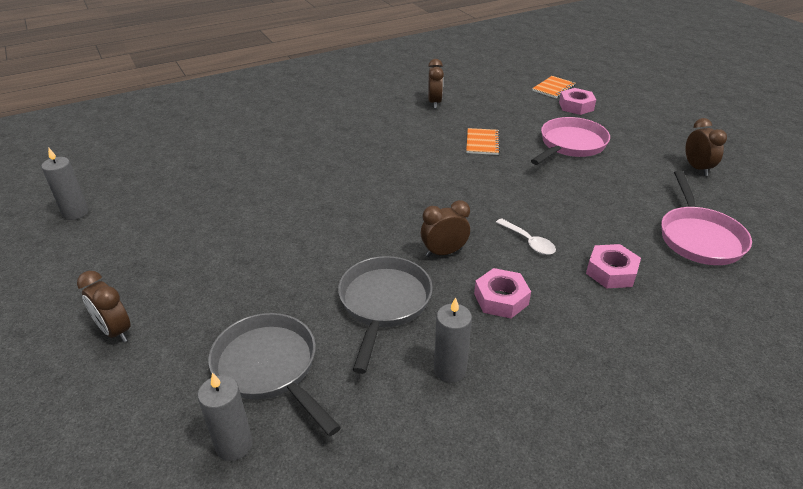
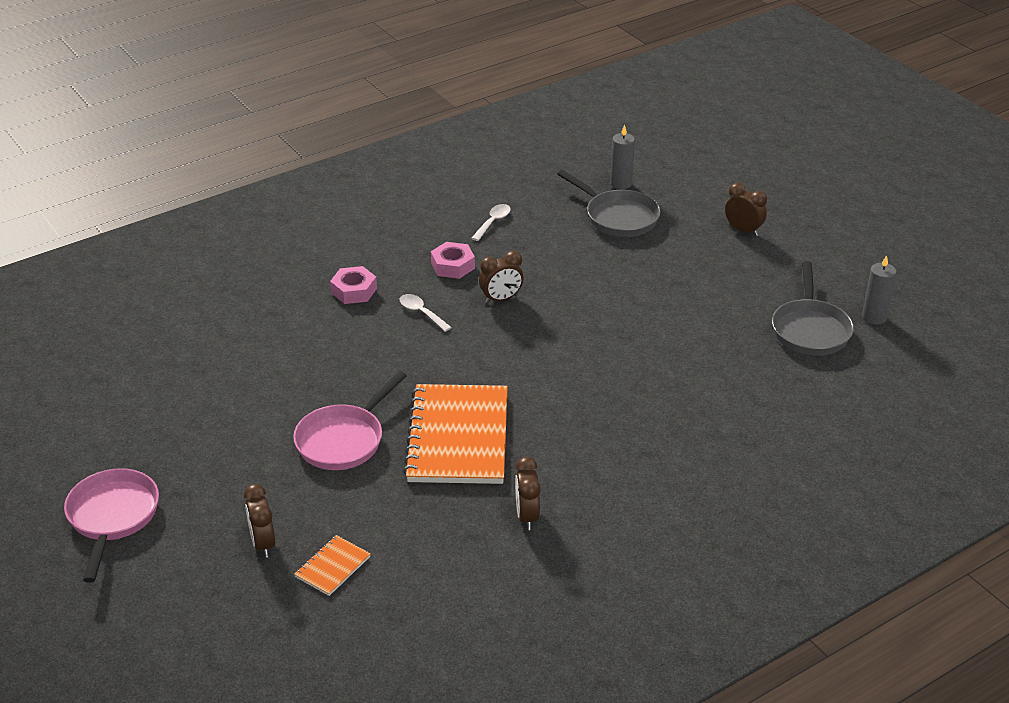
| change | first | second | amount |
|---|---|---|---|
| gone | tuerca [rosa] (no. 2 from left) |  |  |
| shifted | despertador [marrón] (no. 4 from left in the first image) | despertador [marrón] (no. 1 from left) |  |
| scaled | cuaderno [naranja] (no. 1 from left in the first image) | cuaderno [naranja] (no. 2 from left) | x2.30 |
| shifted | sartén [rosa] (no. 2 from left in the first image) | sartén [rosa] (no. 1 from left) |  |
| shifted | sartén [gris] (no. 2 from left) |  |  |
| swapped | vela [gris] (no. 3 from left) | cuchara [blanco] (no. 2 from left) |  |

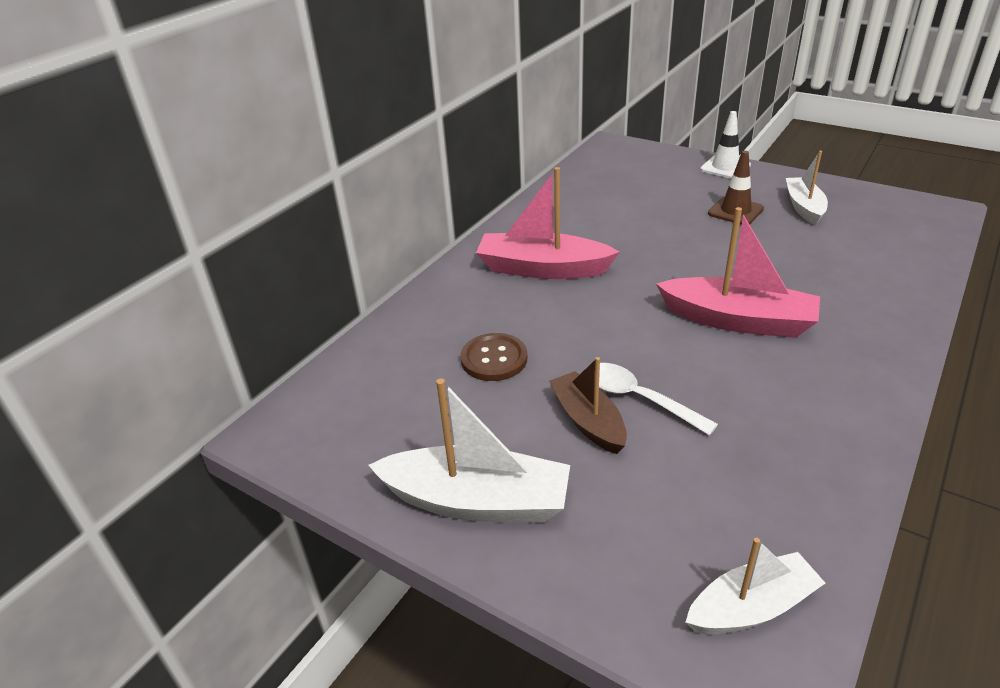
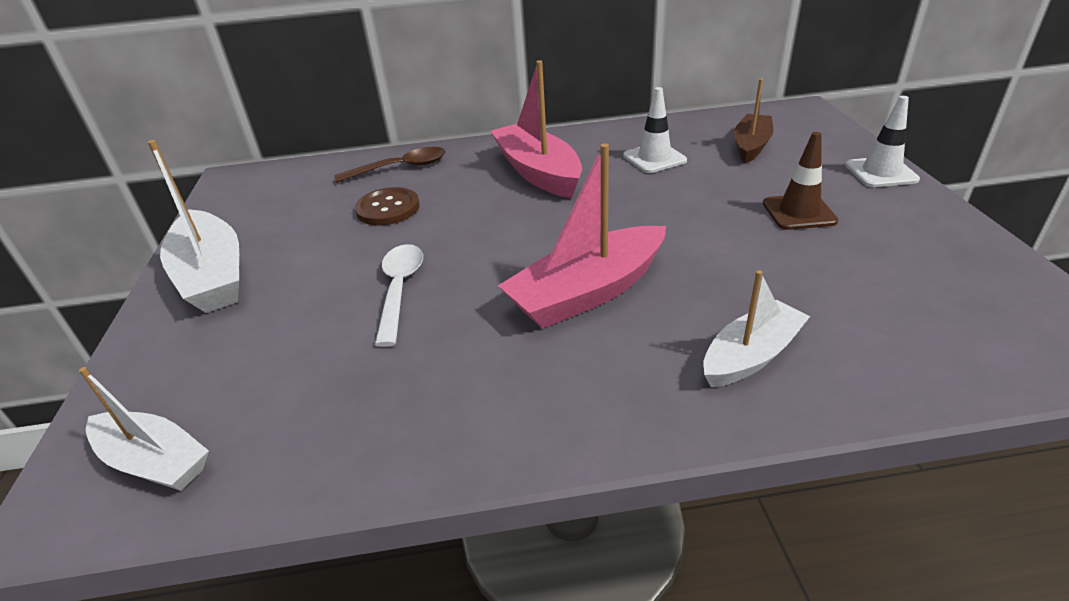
| change | first | second | amount |
|---|---|---|---|
| shifted | barco [blanco] (no. 3 from left) |  |  |
| rotated | barco [rosa] (no. 2 from left) |  | 75 degrees clockwise |
| shifted | barco [marrón] |  |  |
| new |  | cono de tráfico [blanco] (no. 1 from left) |  |
| new |  | cuchara [marrón] |  |

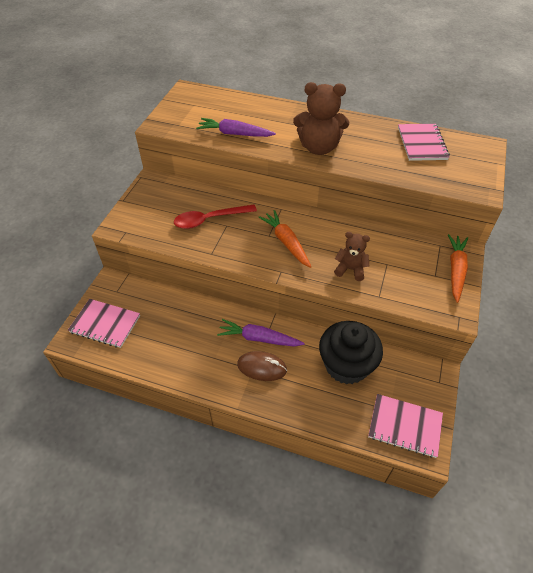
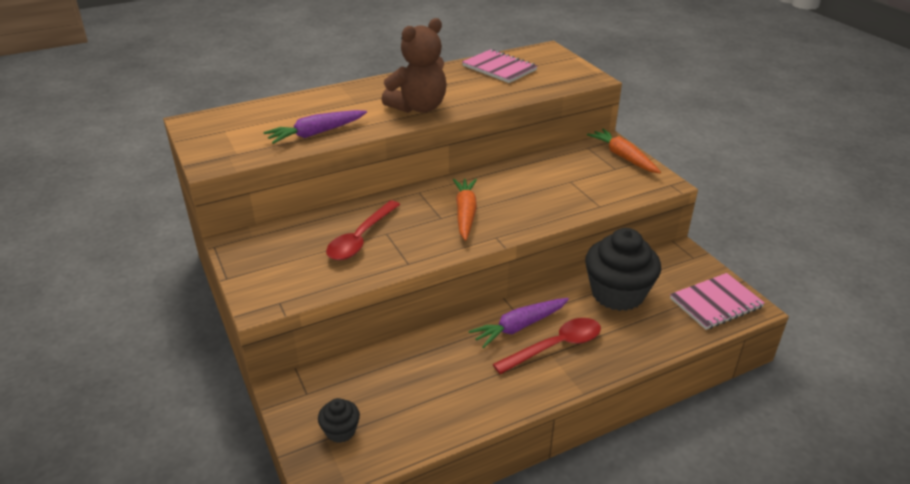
| change | first | second | amount |
|---|---|---|---|
| rotated | zanahoria [naranja] (no. 1 from left) |  | 75 degrees clockwise |
| gone | osito [marrón] (no. 2 from left) |  |  |
| swapped | cuaderno [rosa] (no. 1 from left) | magdalena [negro] (no. 1 from left) |  |
| swapped | ratón [marrón] | cuchara [rojo] (no. 2 from left) |  |

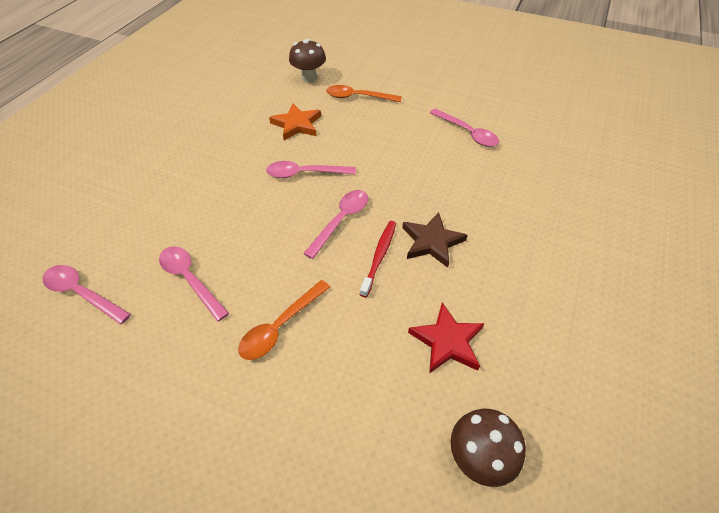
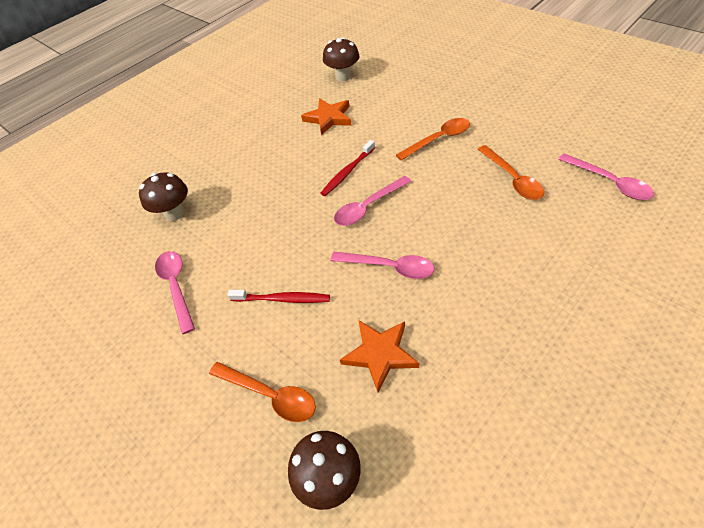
| change | first | second | amount |
|---|---|---|---|
| gone | estrella [marrón] |  |  |
| repainted | cuchara [rosa] (no. 2 from left) | cuchara [naranja] (no. 3 from left) |  |
| repainted | estrella [rojo] | estrella [naranja] (no. 1 from left) |  |
| new |  | seta [marrón] (no. 1 from left) |  |
| new |  | cepillo de dientes [rojo] (no. 1 from left) |  |

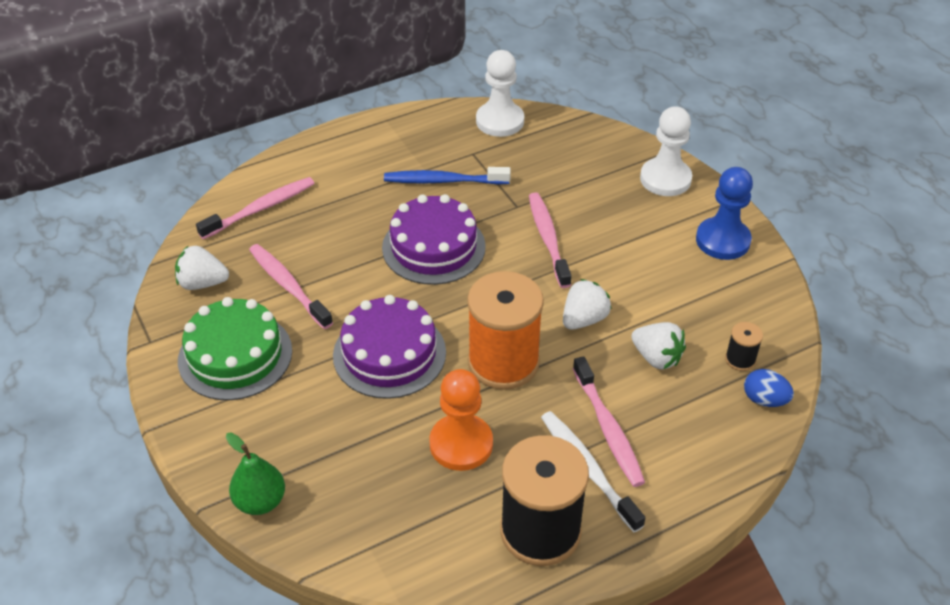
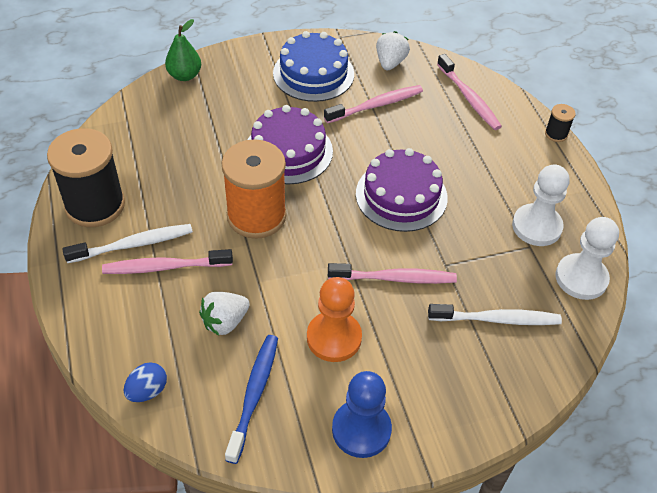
| change | first | second | amount |
|---|---|---|---|
| shifted | peón [blanco] (no. 2 from left in the first image) | peón [blanco] (no. 1 from left) |  |
| shifted | cepillo de dientes [azul] |  |  |
| gone | fresa [blanco] (no. 2 from left) |  |  |
| repainted | tarta [verde] | tarta [azul] |  |
| shifted | carrete [negro] (no. 2 from left) |  |  |
| shifted | peón [naranja] |  |  |
| new |  | cepillo de dientes [blanco] (no. 2 from left) |  |

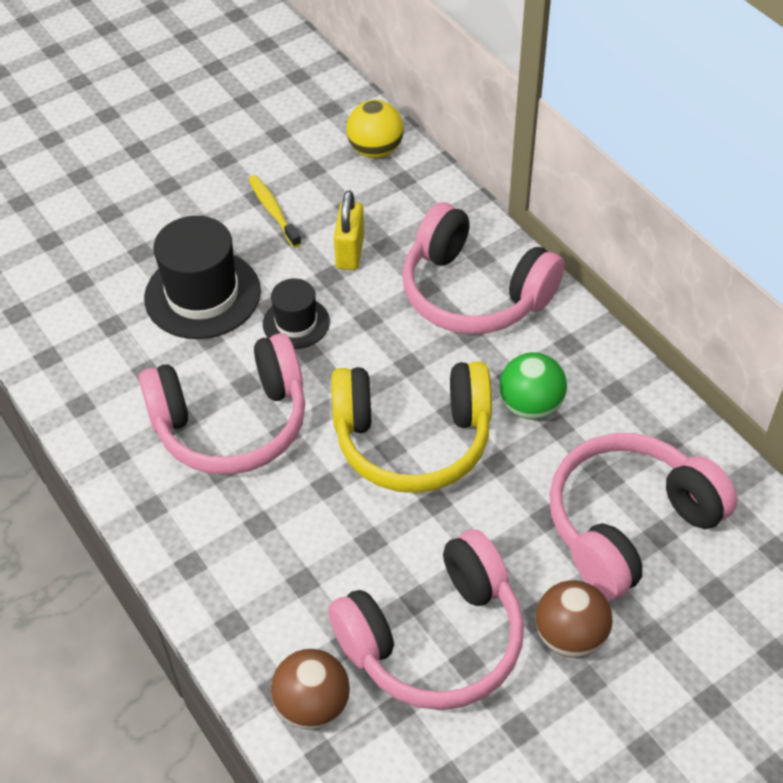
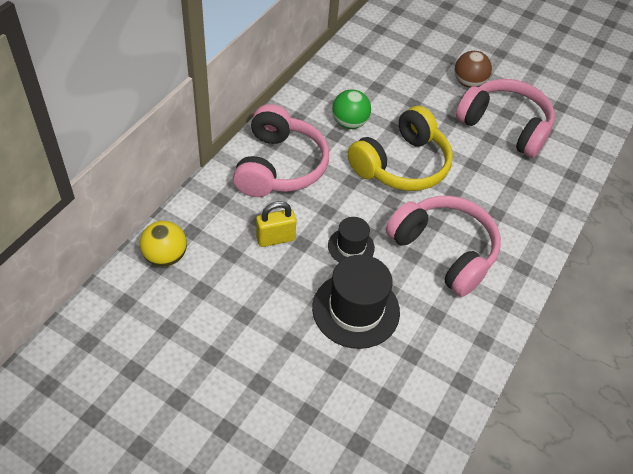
| change | first | second | amount |
|---|---|---|---|
| gone | cepillo de dientes [amarillo] |  |  |
| rotated | auriculares [amarillo] |  | 75 degrees clockwise |
| gone | auriculares [rosa] (no. 4 from left) |  |  |
| gone | pelota [marrón] (no. 1 from left) |  |  |

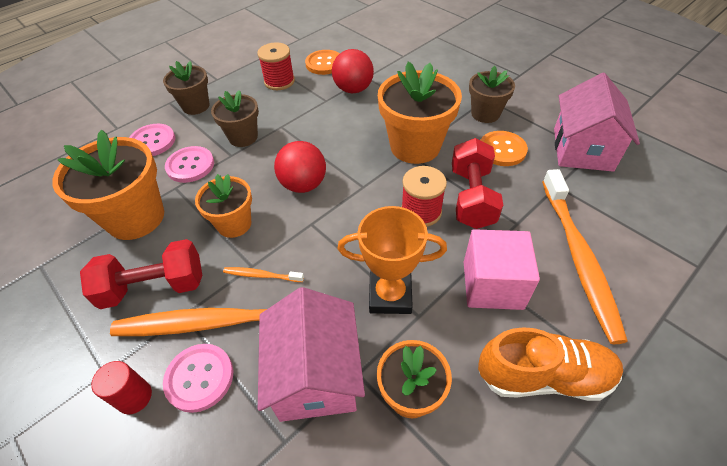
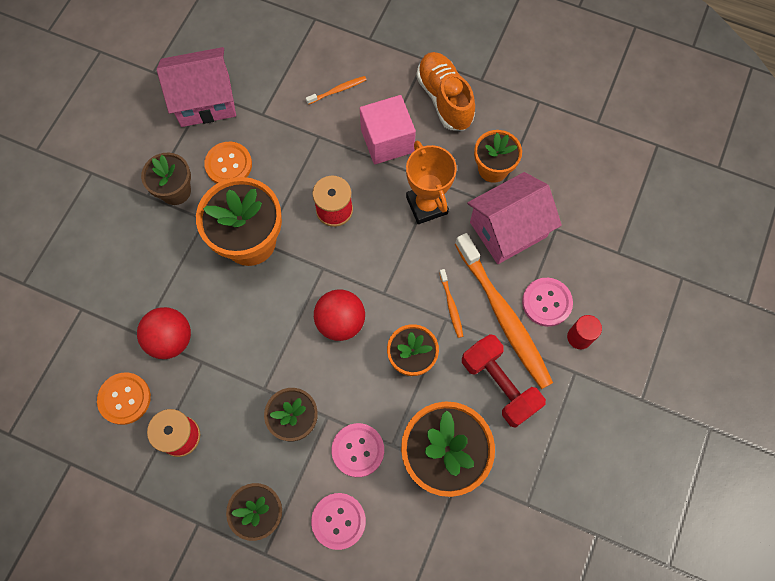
| change | first | second | amount |
|---|---|---|---|
| gone | mancuerna [rojo] (no. 2 from left) |  |  |
| scaled | cepillo de dientes [naranja] (no. 3 from left in the first image) | cepillo de dientes [naranja] (no. 1 from left) | x0.42 |

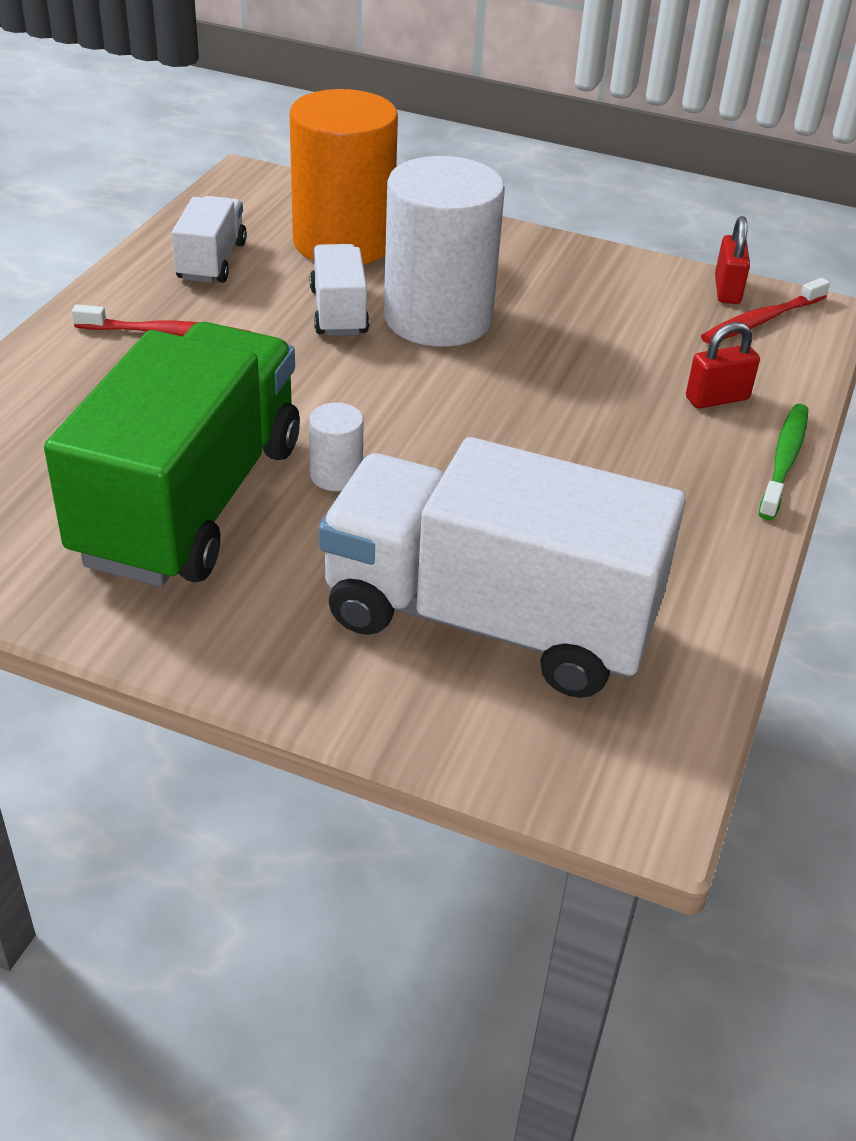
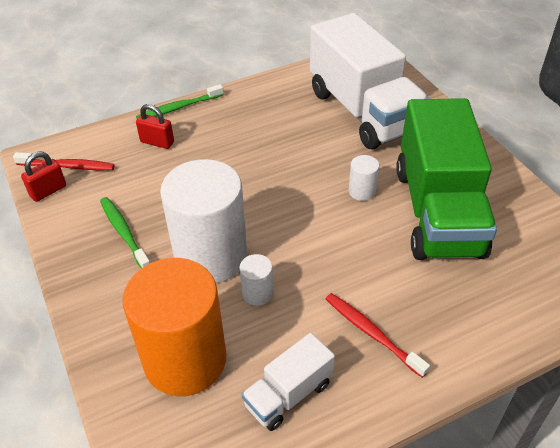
| change | first | second | amount |
|---|---|---|---|
| swapped | camión [blanco] (no. 2 from left) | cilindro [blanco] (no. 2 from left) |  |
| rotated | camión [verde] |  | 60 degrees counterclockwise |
| new |  | cepillo de dientes [verde] (no. 1 from left) |  |

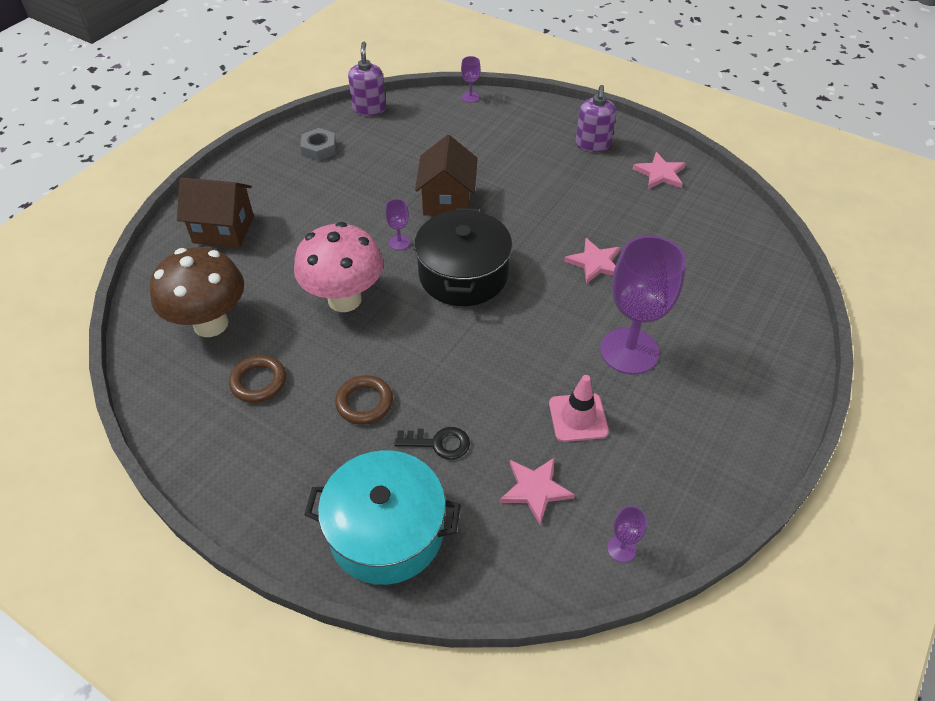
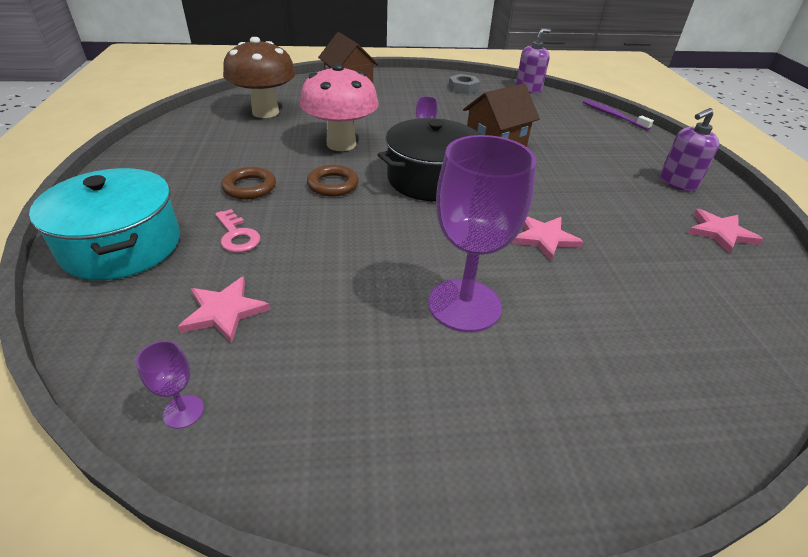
| change | first | second | amount |
|---|---|---|---|
| swapped | copa [morado] (no. 2 from left) | cepillo de dientes [morado] |  |
| shifted | anillo [marrón] (no. 1 from left in the first image) | anillo [marrón] (no. 2 from left) |  |
| gone | cono de tráfico [rosa] |  |  |
| repainted | llave [negro] | llave [rosa] |  |

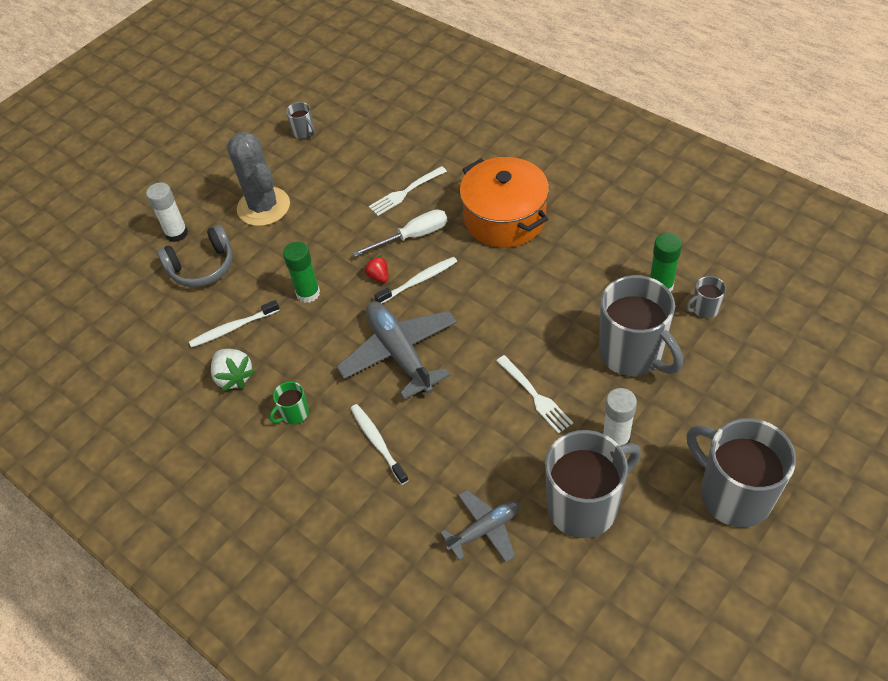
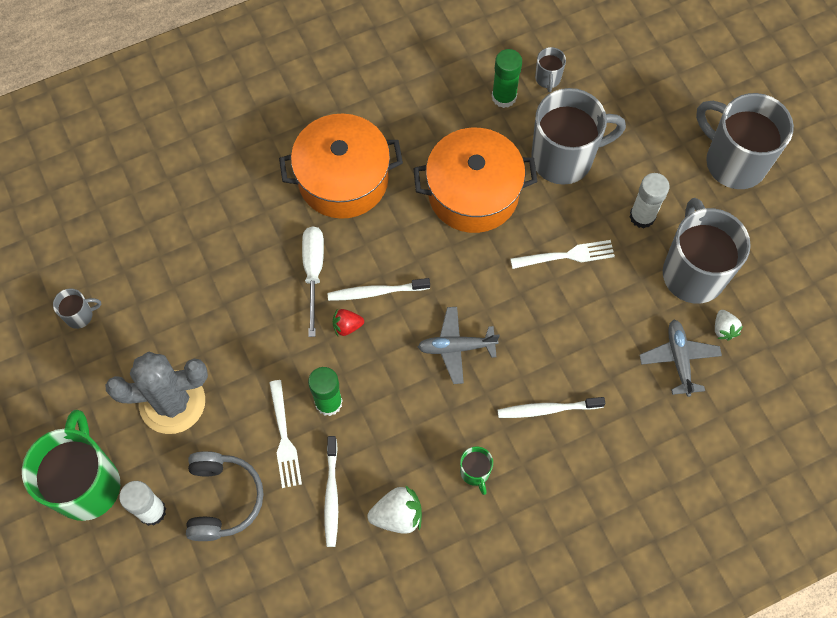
| change | first | second | amount |
|---|---|---|---|
| shifted | tenedor [blanco] (no. 1 from left) |  |  |
| rotated | cepillo de dientes [blanco] (no. 3 from left in the first image) | cepillo de dientes [blanco] (no. 2 from left) | 90 degrees counterclockwise |
| scaled | avión [gris] (no. 1 from left) |  | x0.60 |
| rotated | taza [gris] (no. 5 from left) |  | 60 degrees clockwise |
| new |  | olla [naranja] (no. 2 from left) |  |
| new |  | fresa [blanco] (no. 2 from left) |  |
| new |  | taza [verde] (no. 1 from left) |  |

